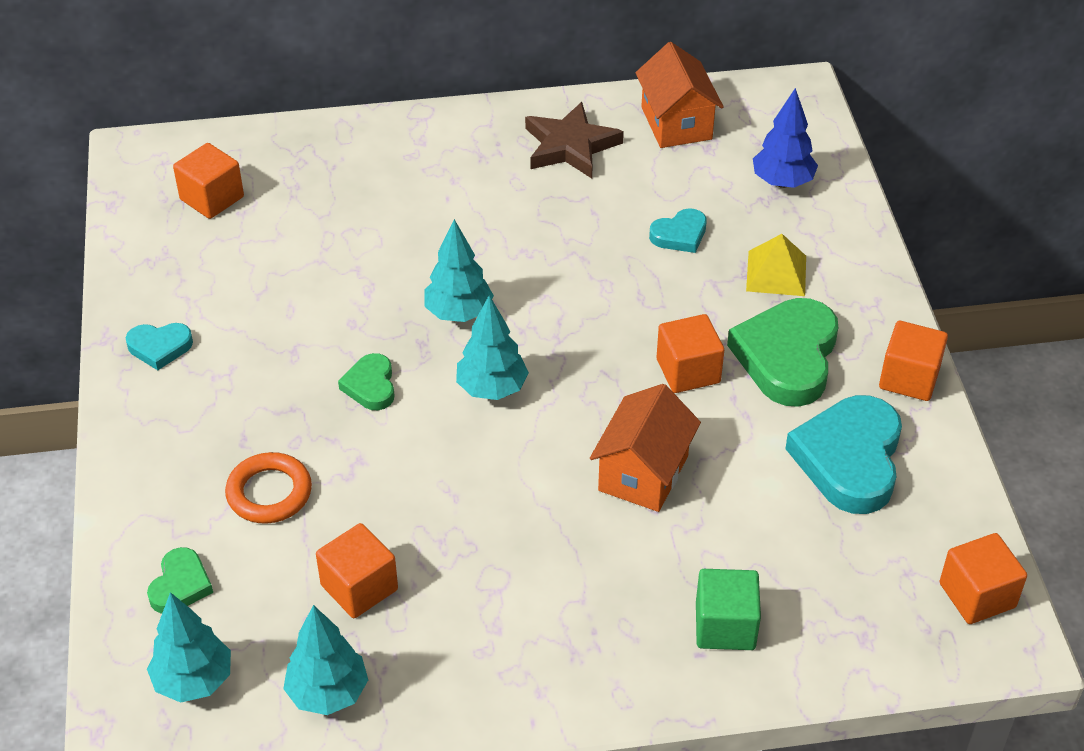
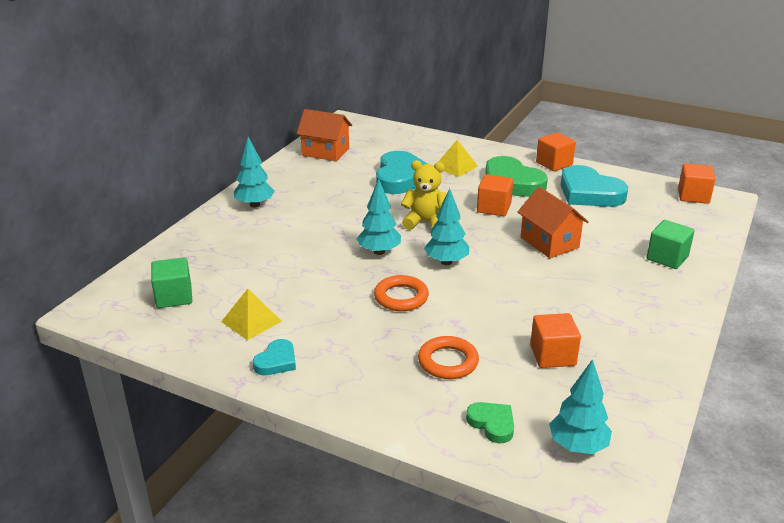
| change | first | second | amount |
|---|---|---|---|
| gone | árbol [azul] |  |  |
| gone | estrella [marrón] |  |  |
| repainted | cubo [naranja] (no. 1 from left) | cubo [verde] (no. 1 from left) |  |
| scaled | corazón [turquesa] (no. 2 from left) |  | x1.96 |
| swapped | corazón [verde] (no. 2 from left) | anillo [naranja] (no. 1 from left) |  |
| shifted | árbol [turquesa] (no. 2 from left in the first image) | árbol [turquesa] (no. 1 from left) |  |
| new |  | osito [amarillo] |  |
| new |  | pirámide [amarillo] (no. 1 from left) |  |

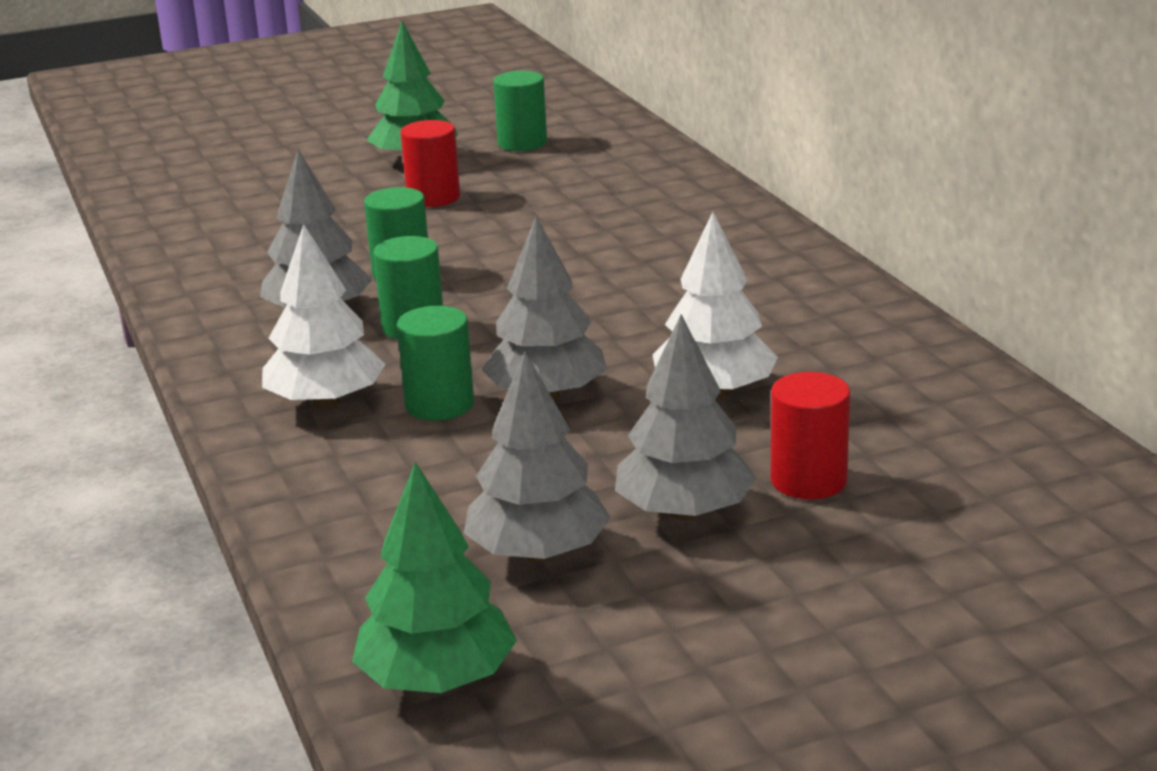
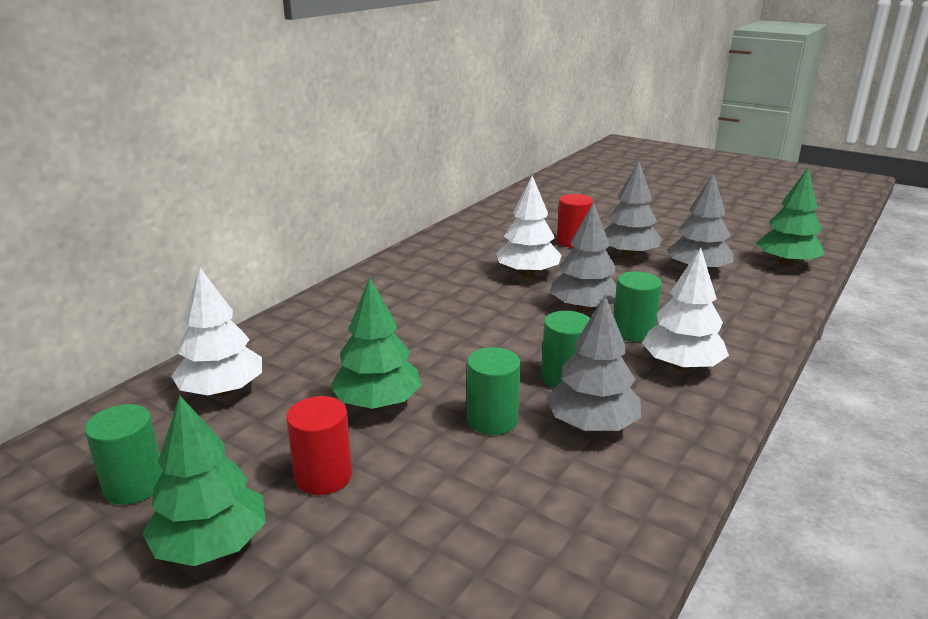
| change | first | second | amount |
|---|---|---|---|
| new |  | árbol [blanco] (no. 1 from left) |  |
| new |  | árbol [verde] (no. 2 from left) |  |

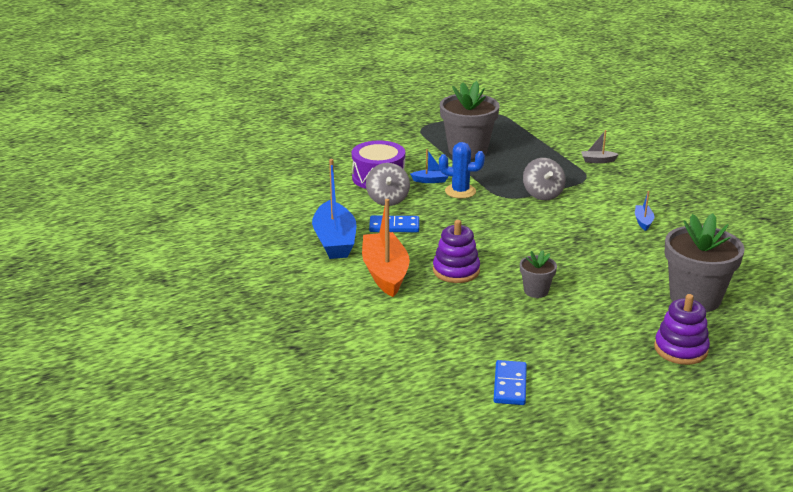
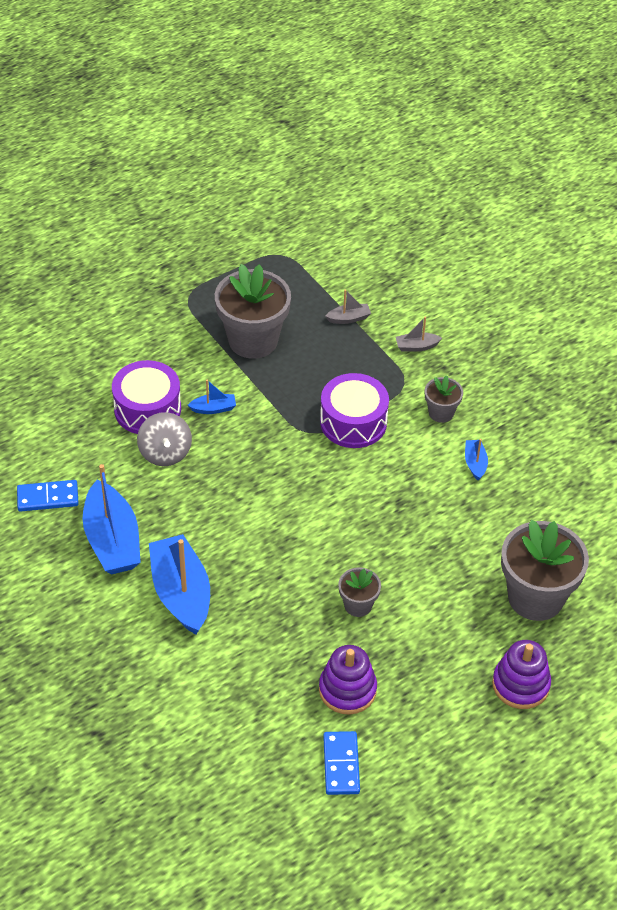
| change | first | second | amount |
|---|---|---|---|
| gone | cactus [azul] |  |  |
| swapped | peonza [gris] (no. 2 from left) | tambor [morado] (no. 2 from left) |  |
| repainted | barco [naranja] | barco [azul] (no. 2 from left) |  |
| shifted | ficha de dominó [azul] (no. 1 from left) |  |  |
| shifted | juguete apilable [morado] (no. 1 from left) |  |  |
| new |  | barco [gris] (no. 1 from left) |  |
| new |  | maceta [gris] (no. 3 from left) |  |

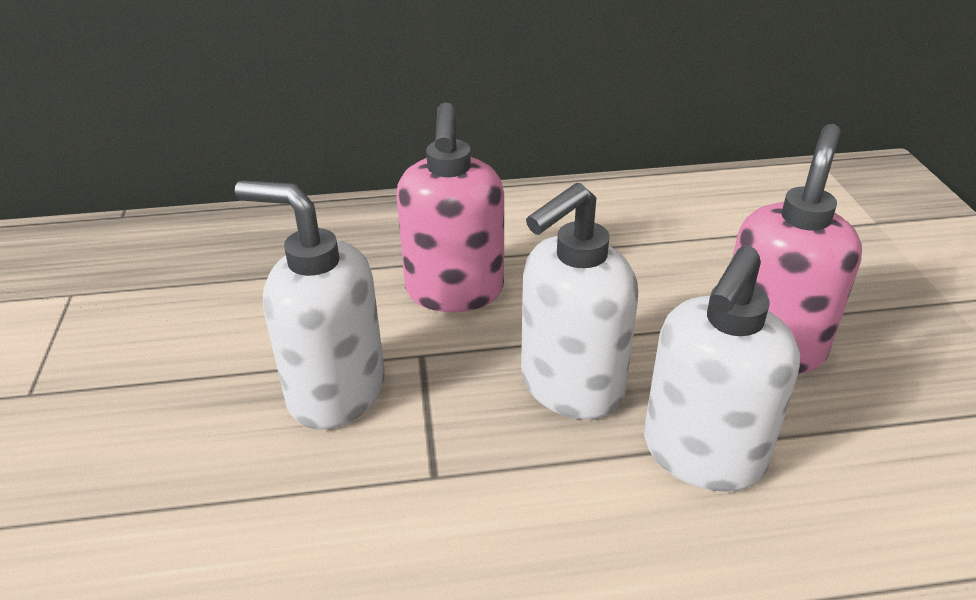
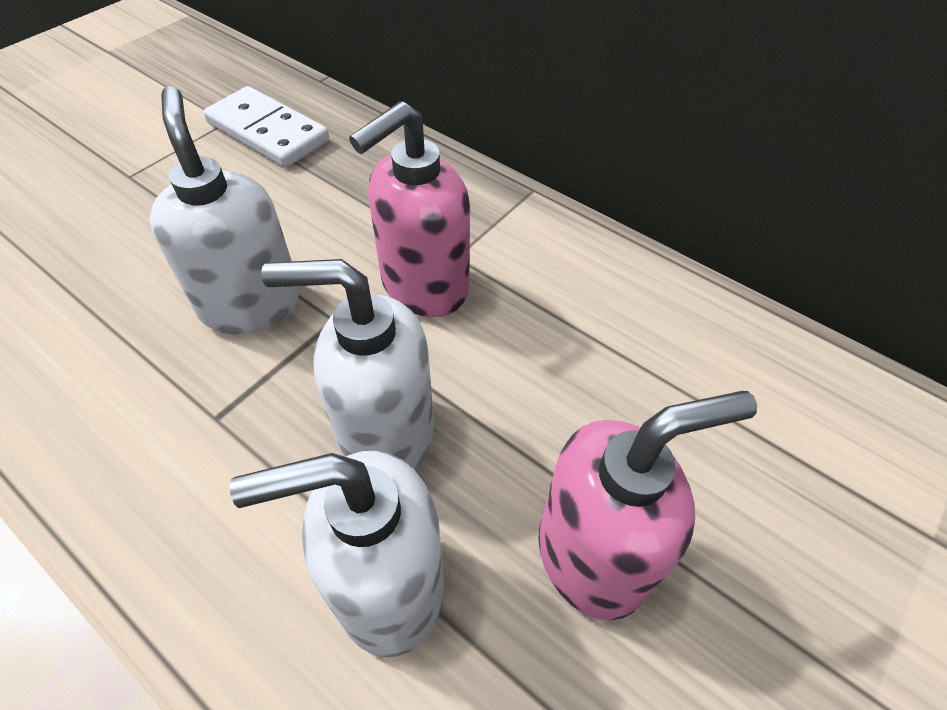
| change | first | second | amount |
|---|---|---|---|
| new |  | ficha de dominó [blanco] |  |

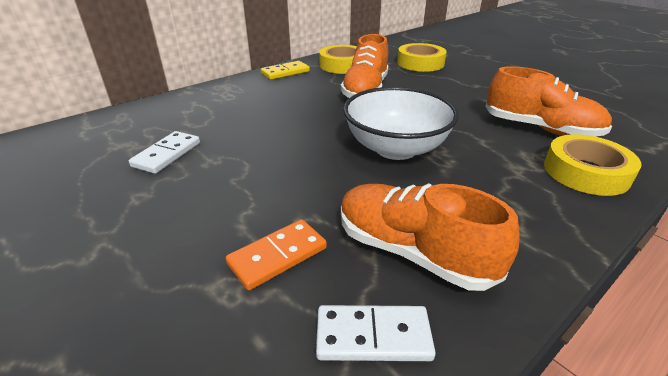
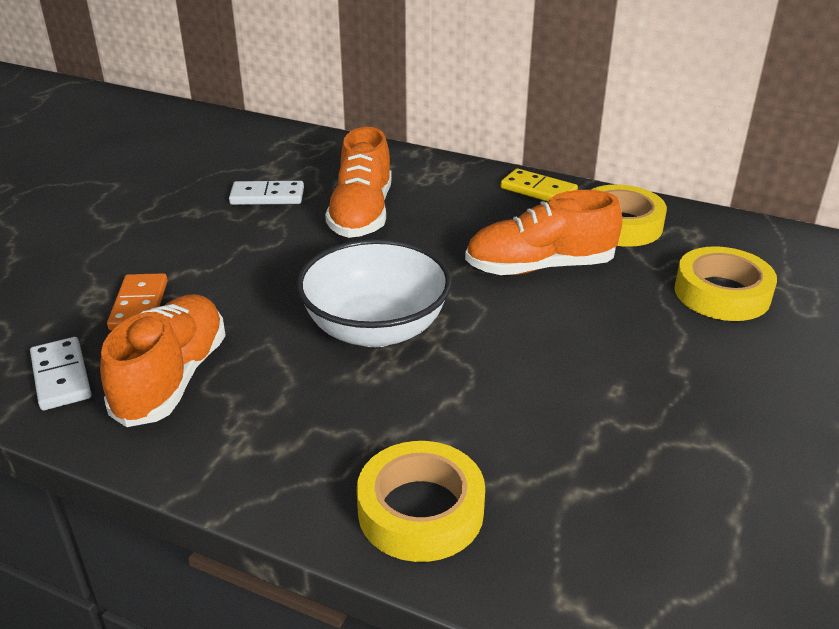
| change | first | second | amount |
|---|---|---|---|
| shifted | zapato [naranja] (no. 3 from left in the first image) | zapato [naranja] (no. 2 from left) |  |
| rotated | ficha de dominó [naranja] |  | 60 degrees clockwise |

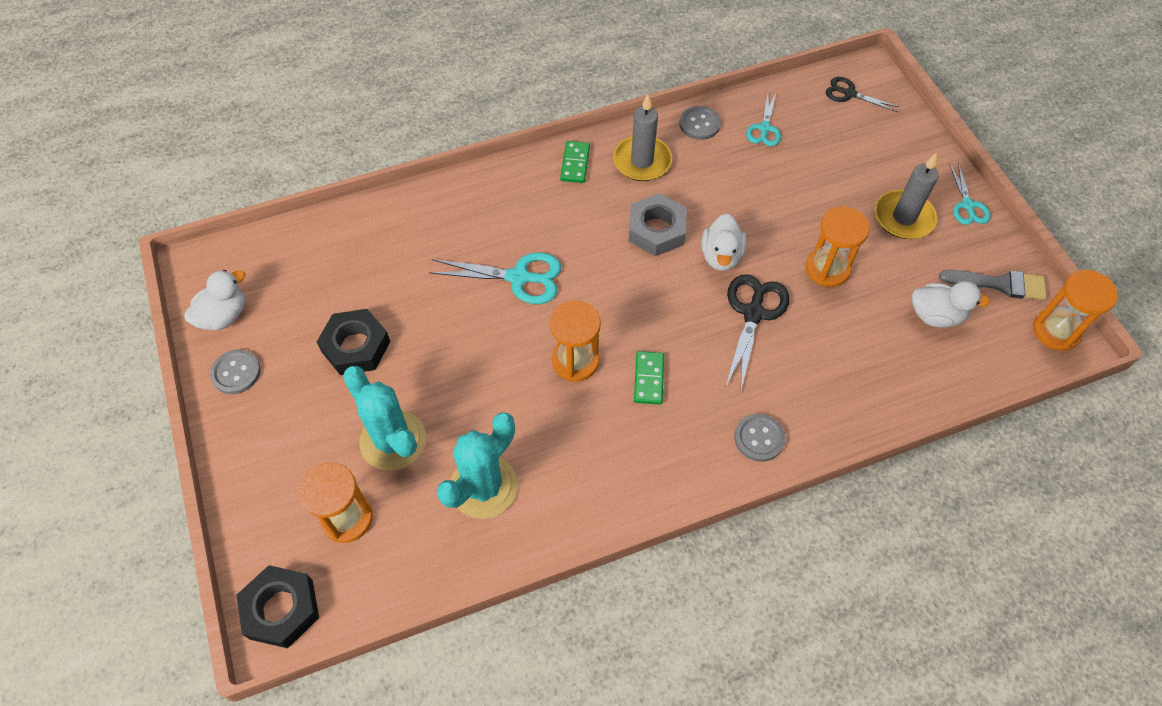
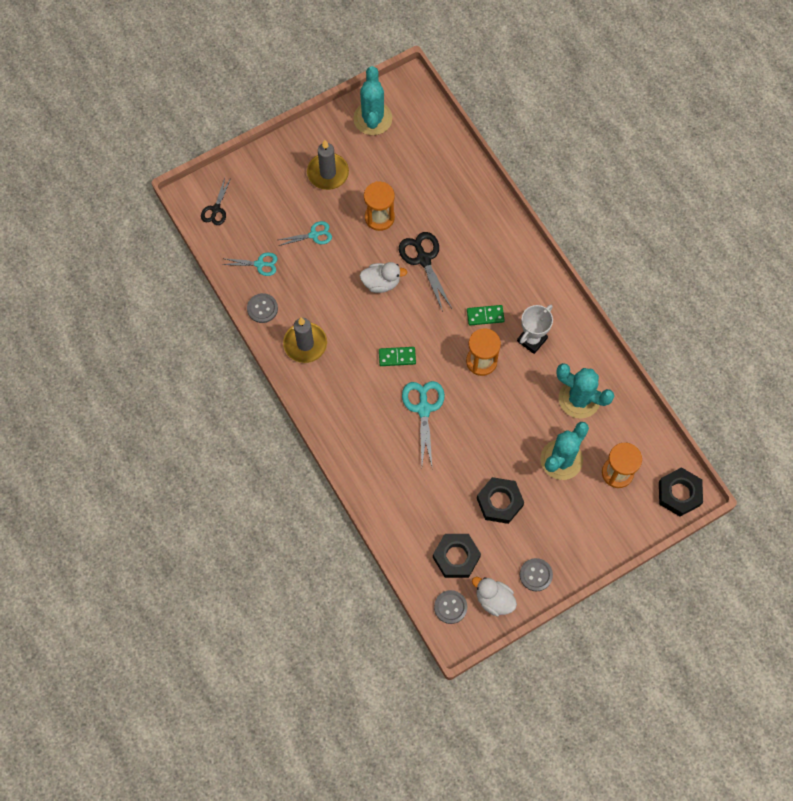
| change | first | second | amount |
|---|---|---|---|
| shifted | ficha de dominó [verde] (no. 1 from left) |  |  |
| shifted | tijeras [turquesa] (no. 3 from left in the first image) | tijeras [turquesa] (no. 2 from left) |  |
| gone | tuerca [gris] |  |  |
| swapped | pincel [gris] | cactus [turquesa] (no. 1 from left) |  |
| gone | reloj de arena [naranja] (no. 4 from left) |  |  |
| rotated | tijeras [negro] (no. 1 from left in the first image) | tijeras [negro] (no. 2 from left) | 60 degrees clockwise |
| gone | pato [blanco] (no. 3 from left) |  |  |
| shifted | botón [gris] (no. 3 from left in the first image) | botón [gris] (no. 2 from left) |  |
| new |  | trofeo [blanco] |  |
| new |  | tuerca [negro] (no. 1 from left) |  |

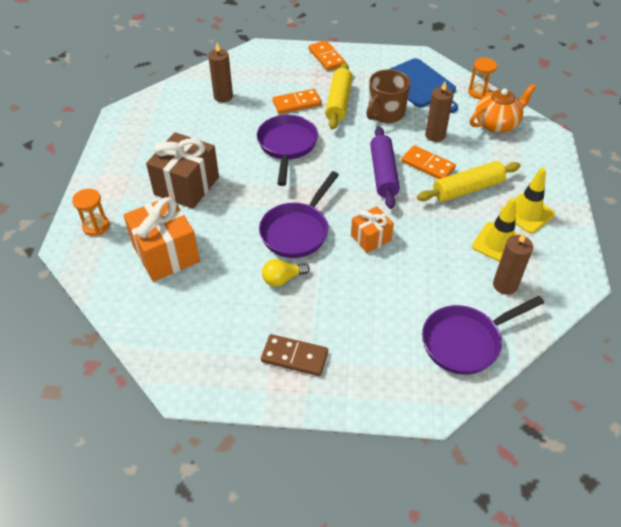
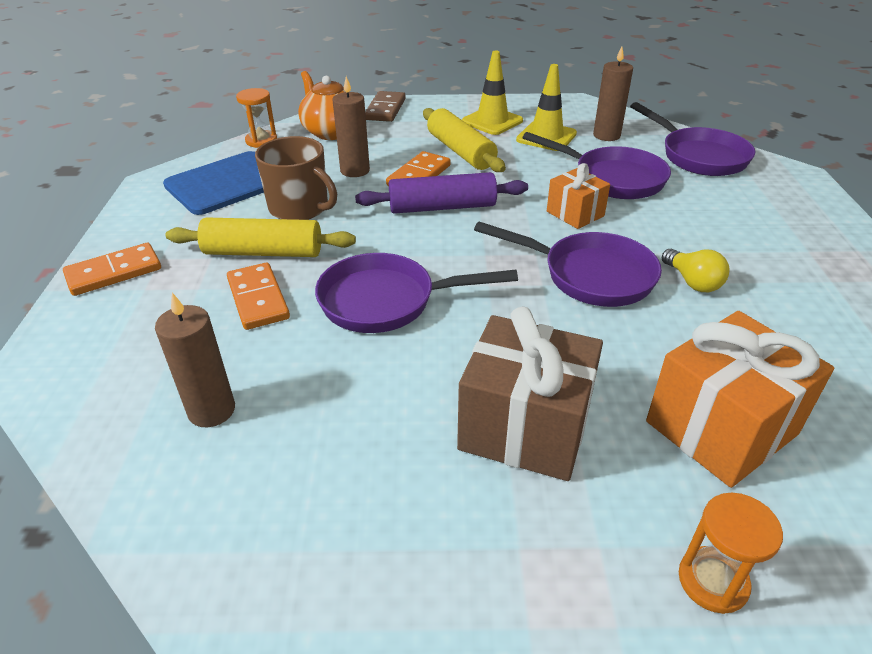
| change | first | second | amount |
|---|---|---|---|
| shifted | ficha de dominó [marrón] |  |  |
| new |  | sartén [morado] (no. 3 from left) |  |

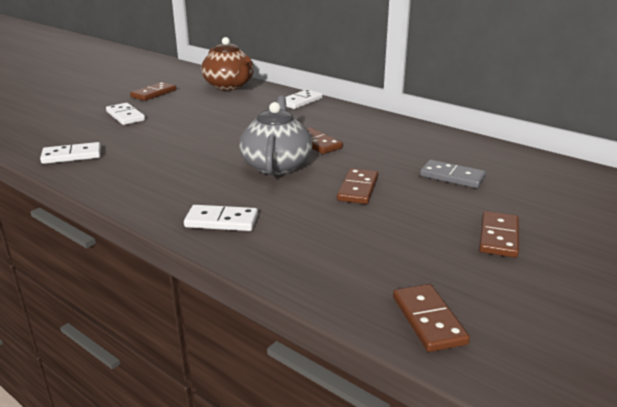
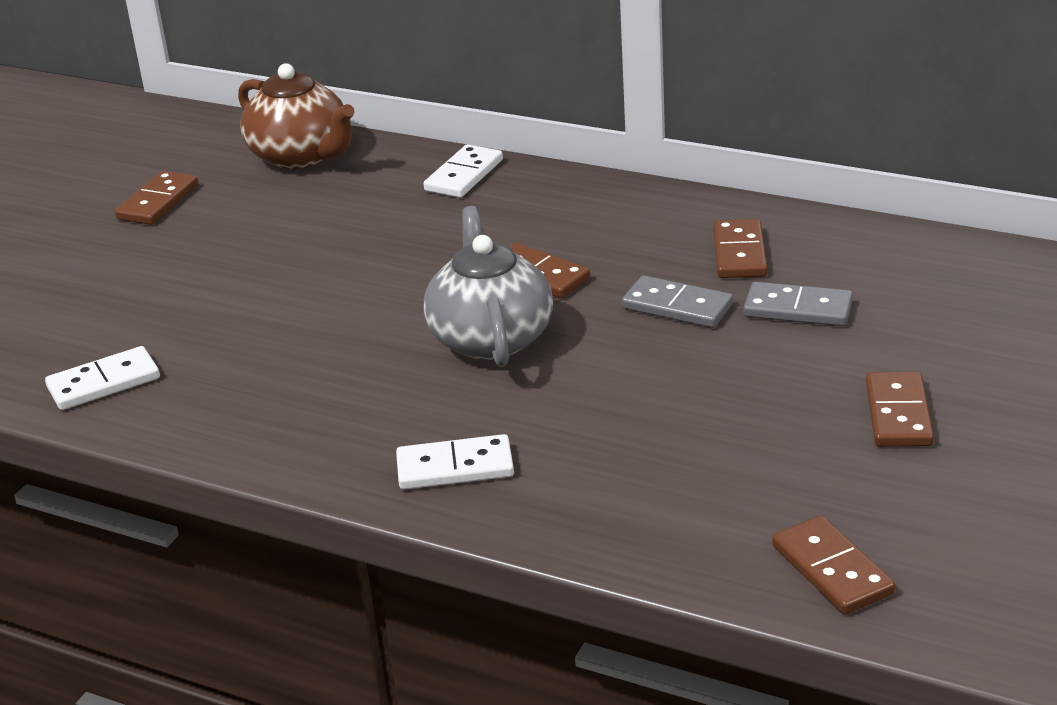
| change | first | second | amount |
|---|---|---|---|
| gone | ficha de dominó [blanco] (no. 2 from left) |  |  |
| shifted | ficha de dominó [marrón] (no. 3 from left) |  |  |
| new |  | ficha de dominó [gris] (no. 1 from left) |  |

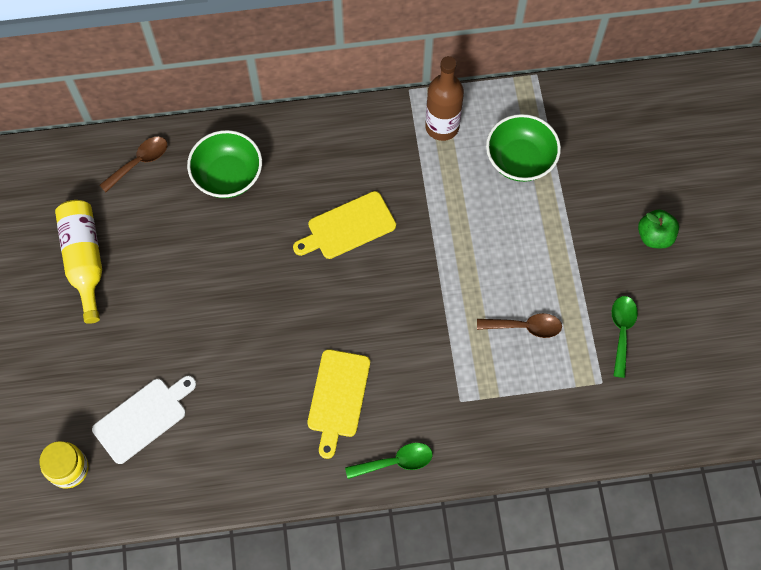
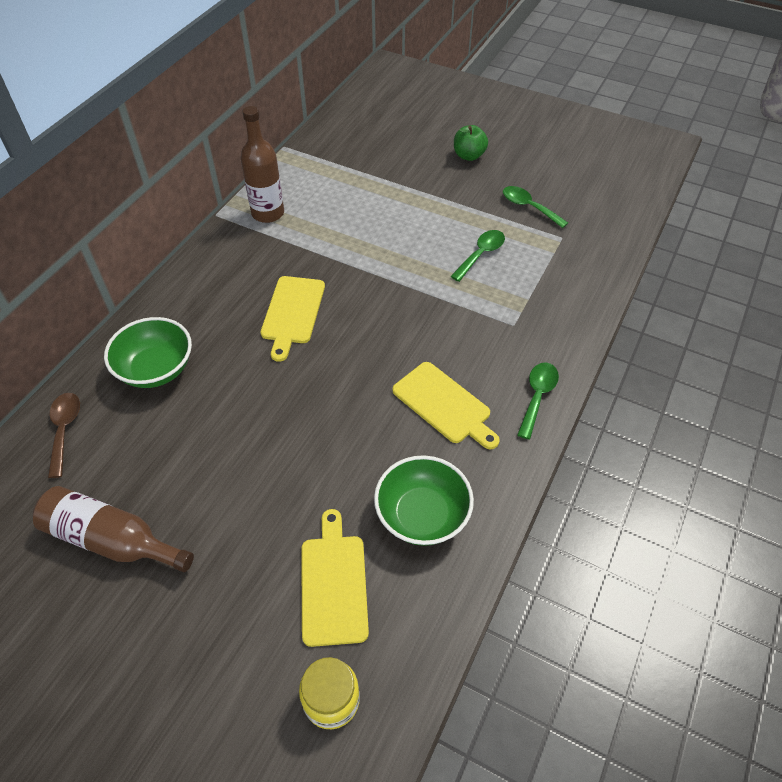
| change | first | second | amount |
|---|---|---|---|
| shifted | cuenco [verde] (no. 2 from left) |  |  |
| repainted | botella [amarillo] | botella [marrón] (no. 1 from left) |  |
| repainted | cuchara [marrón] (no. 2 from left) | cuchara [verde] (no. 1 from left) |  |
| repainted | tabla de cortar [blanco] | tabla de cortar [amarillo] (no. 2 from left) |  |

